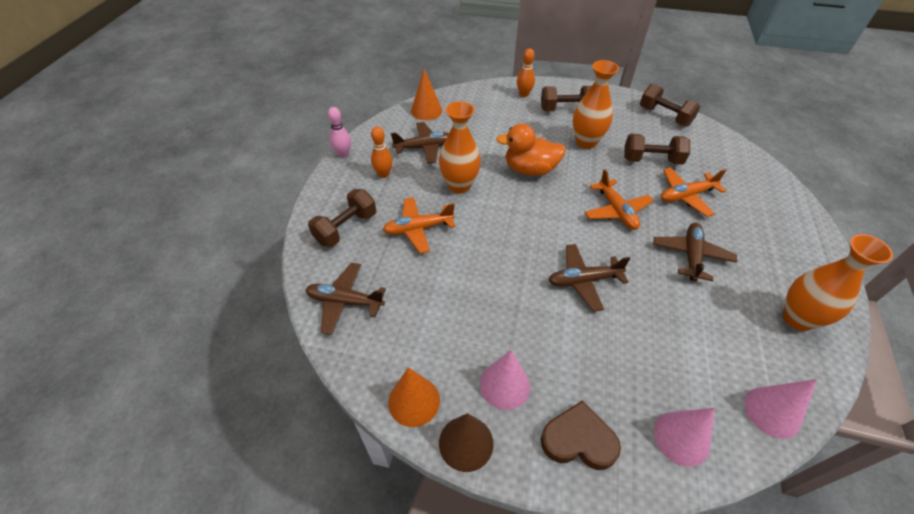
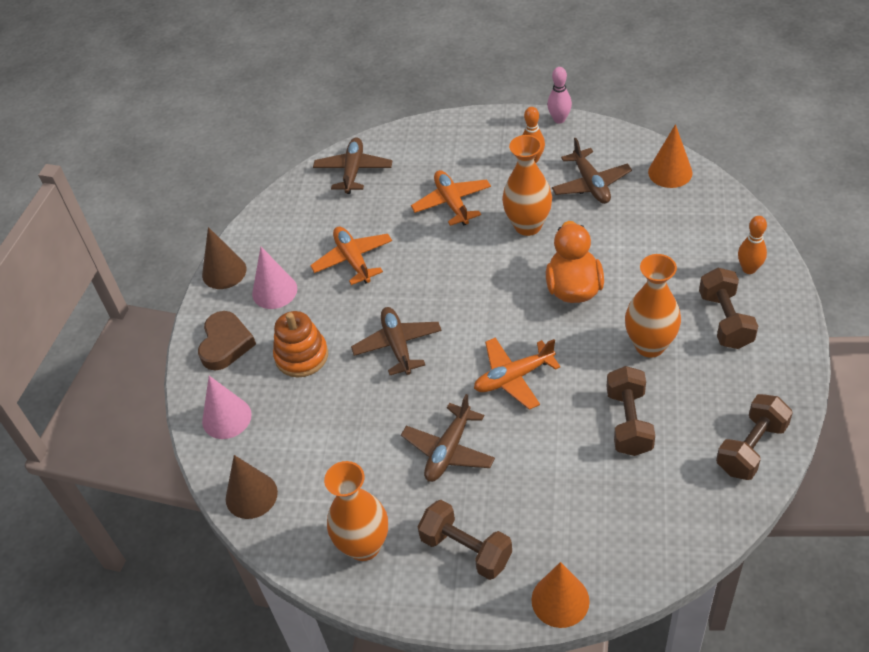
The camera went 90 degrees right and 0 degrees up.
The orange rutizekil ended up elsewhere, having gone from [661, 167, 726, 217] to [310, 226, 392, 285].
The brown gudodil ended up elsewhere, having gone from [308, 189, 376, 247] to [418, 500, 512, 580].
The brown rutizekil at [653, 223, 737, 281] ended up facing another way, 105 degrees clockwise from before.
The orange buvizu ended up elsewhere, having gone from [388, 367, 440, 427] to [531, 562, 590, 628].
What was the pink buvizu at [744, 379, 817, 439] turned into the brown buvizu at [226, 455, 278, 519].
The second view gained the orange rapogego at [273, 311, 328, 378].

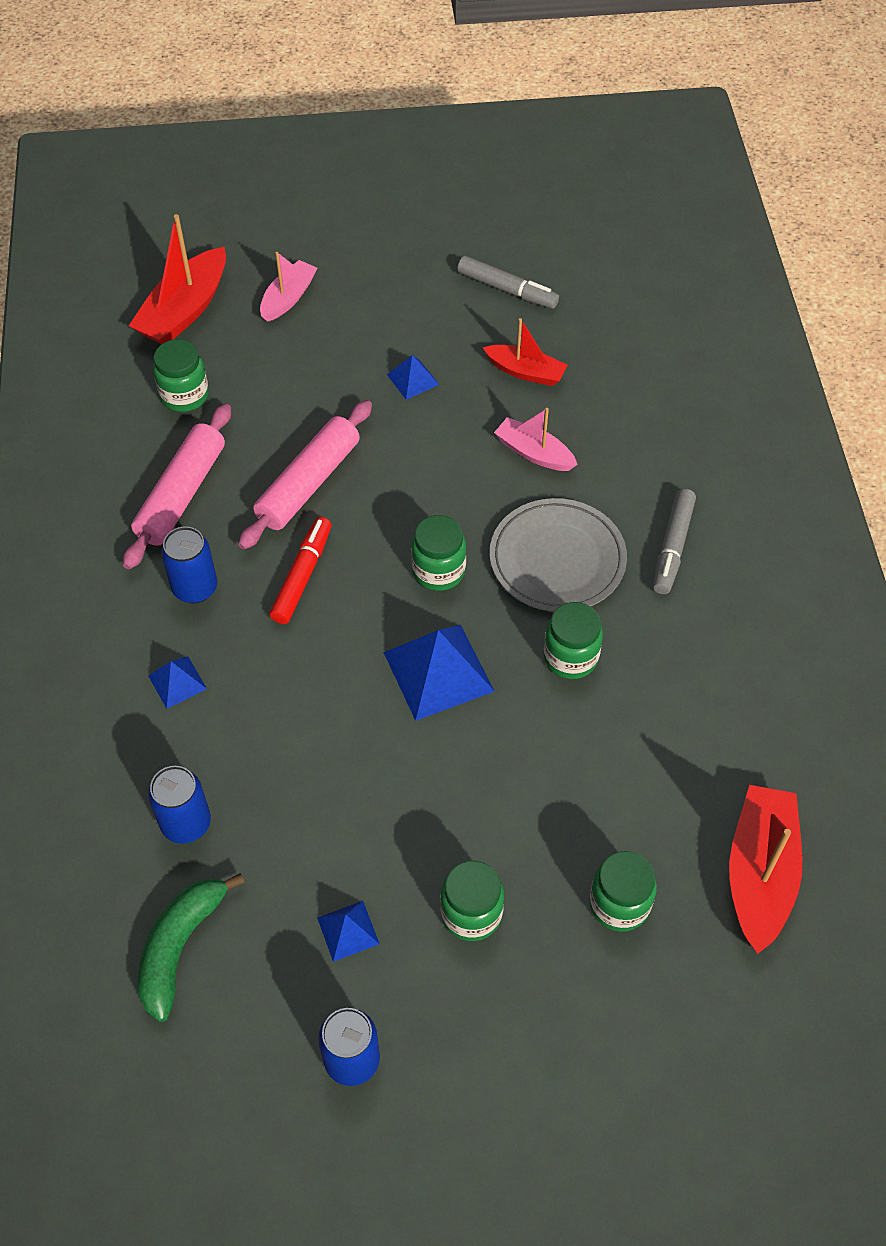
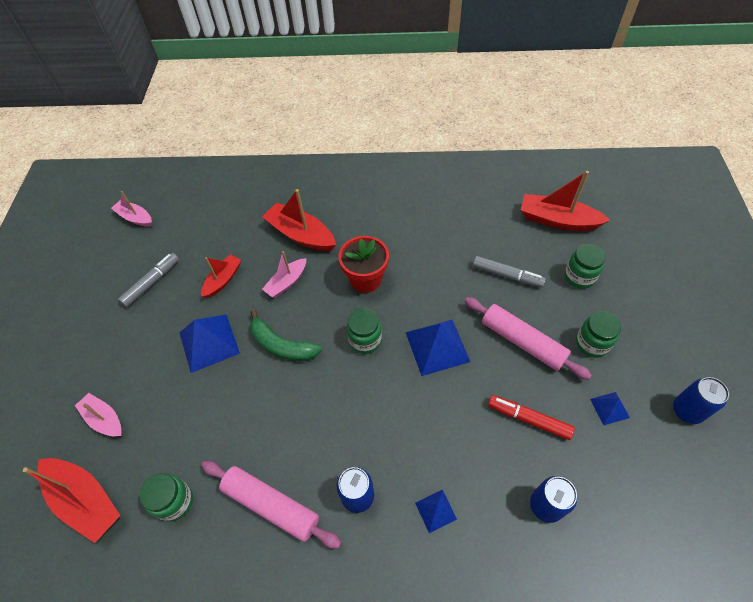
The camera went 80 degrees left and 0 degrees up.
The size of the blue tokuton at [387, 355, 439, 400] changed by a factor of 1.92.
The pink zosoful ended up elsewhere, having gone from [238, 400, 372, 549] to [465, 297, 592, 380].
The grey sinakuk ended up elsewhere, having gone from [653, 489, 696, 594] to [473, 256, 546, 288].
Where the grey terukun stood at [490, 498, 627, 612], the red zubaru came to stand at [338, 236, 389, 293].
The red sinakuk ended up elsewhere, having gone from [269, 517, 332, 624] to [488, 395, 575, 440].
The second view lost the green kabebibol at [544, 602, 603, 679].
The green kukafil ended up elsewhere, having gone from [138, 873, 245, 1022] to [250, 310, 322, 361].
The second view gained the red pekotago at [262, 189, 336, 251].
The second view gained the pink pekotago at [111, 191, 152, 227].

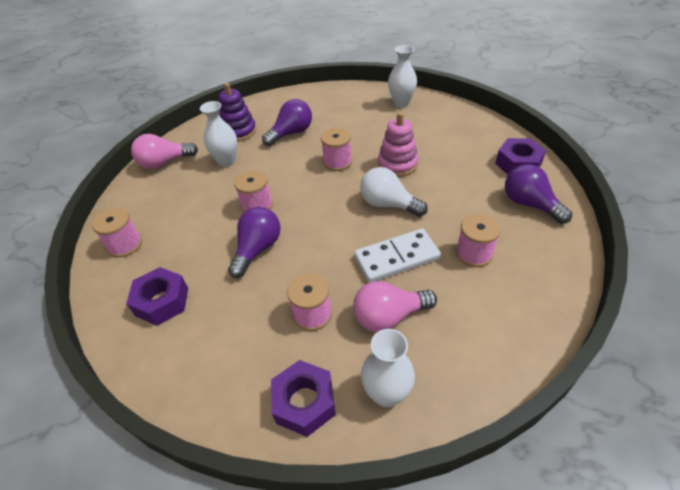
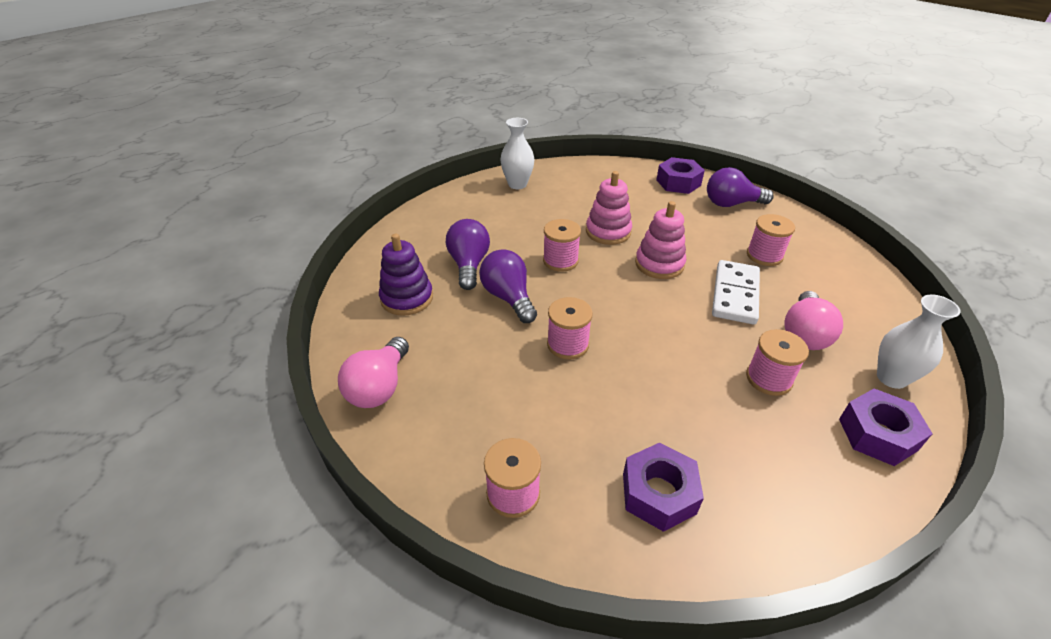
The camera went 55 degrees left and 5 degrees down.
The second view lost the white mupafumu at [200, 101, 237, 167].
Where the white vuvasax stood at [360, 167, 428, 217], the pink rapogego came to stand at [635, 201, 686, 279].
The purple vuvasax ended up elsewhere, having gone from [228, 207, 281, 278] to [479, 249, 537, 323].

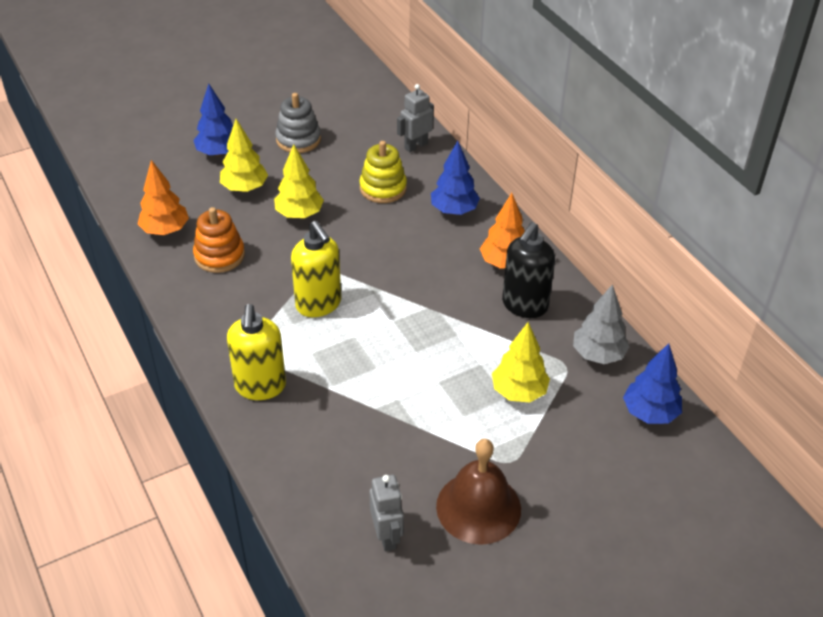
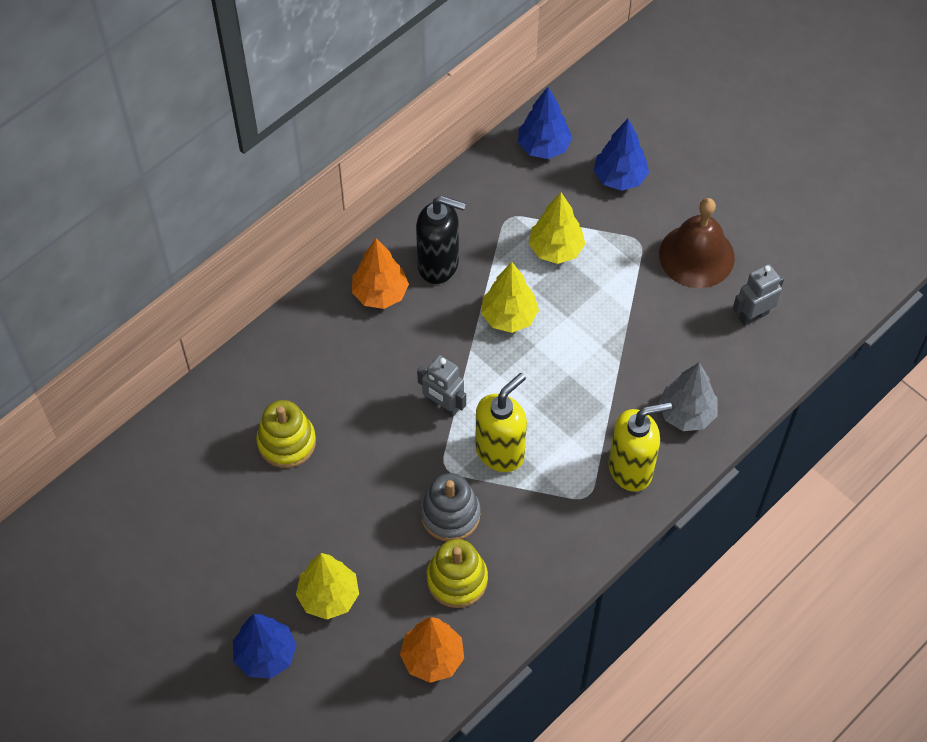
The camera went 105 degrees left and 15 degrees up.
The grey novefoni ended up elsewhere, having gone from [397, 84, 434, 152] to [417, 355, 466, 417].
The grey rapogego ended up elsewhere, having gone from [275, 93, 321, 153] to [420, 473, 481, 541].
The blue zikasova ended up elsewhere, having gone from [431, 141, 480, 215] to [594, 119, 649, 191].
The yellow zikasova ended up elsewhere, having gone from [274, 144, 324, 218] to [481, 262, 539, 333].
What was the orange rapogego at [193, 207, 245, 273] turned into the yellow rapogego at [427, 539, 488, 608].
The grey zikasova ended up elsewhere, having gone from [573, 284, 630, 364] to [659, 363, 718, 431].

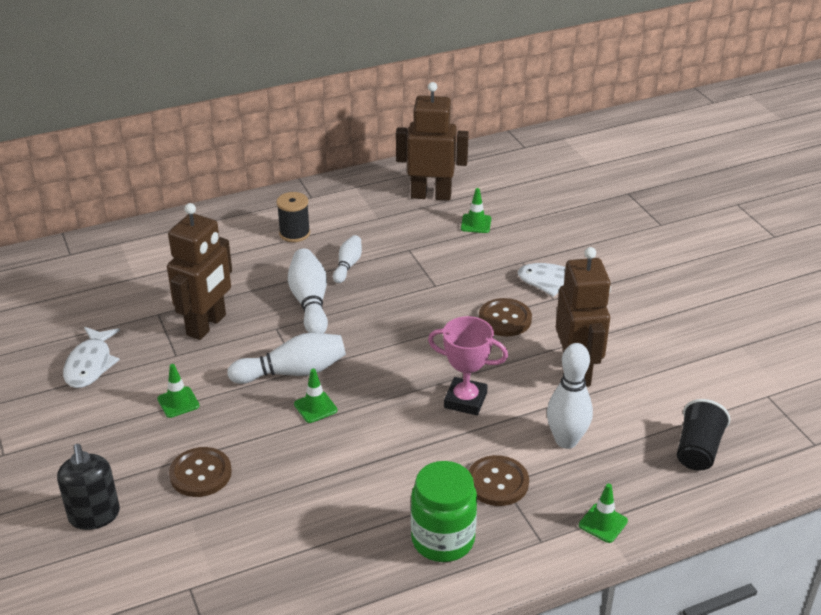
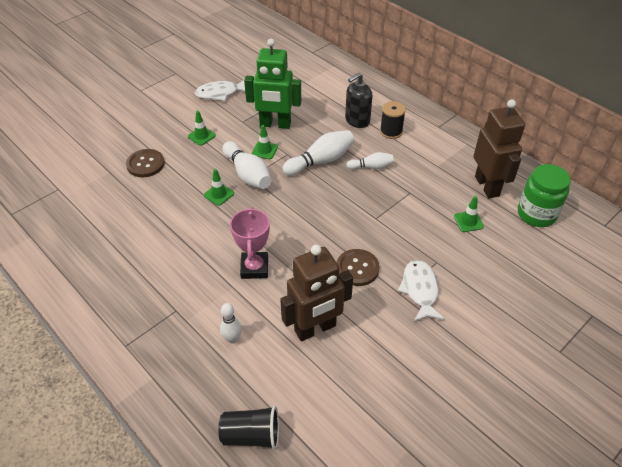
The camera went 70 degrees right and 10 degrees up.
What was the brown novefoni at [167, 203, 232, 340] turned into the green novefoni at [244, 39, 301, 129].
The size of the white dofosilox at [547, 343, 593, 449] changed by a factor of 0.59.
The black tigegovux ended up elsewhere, having gone from [57, 444, 120, 530] to [345, 73, 372, 128].
The second view lost the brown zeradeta at [468, 455, 529, 506].
The green kabebibol ended up elsewhere, having gone from [411, 461, 477, 562] to [518, 164, 571, 227].
The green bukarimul ended up elsewhere, having gone from [579, 483, 628, 543] to [251, 125, 278, 159].

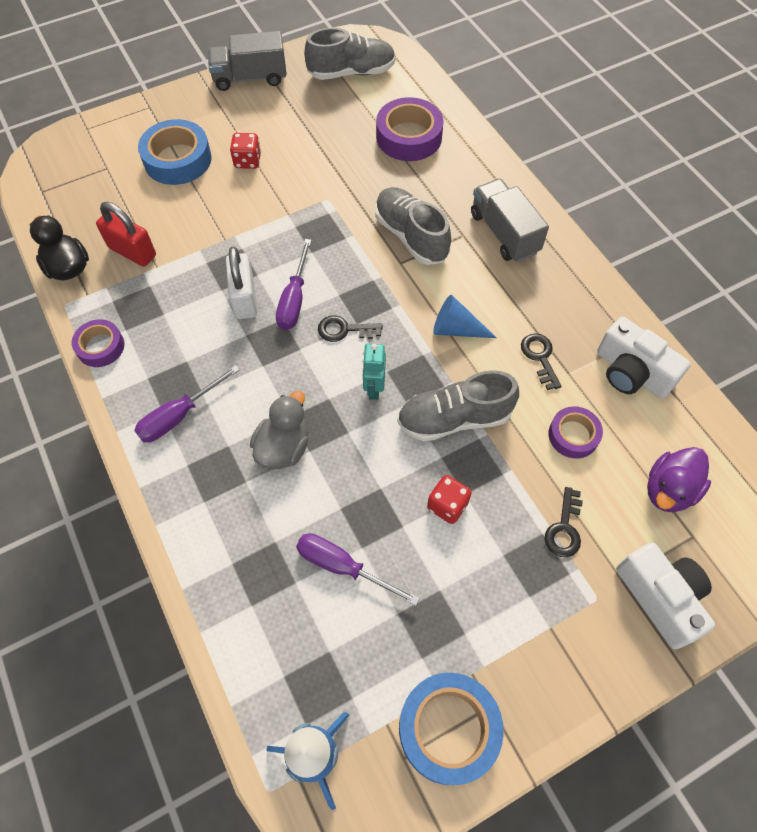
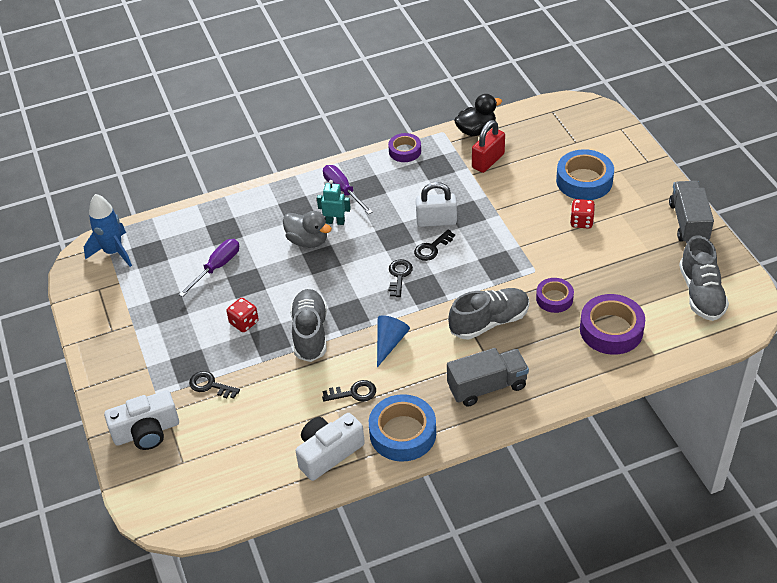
The camera went 100 degrees right and 15 degrees down.
Where the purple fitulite stood at [276, 239, 312, 330], the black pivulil came to stand at [414, 230, 455, 261].
The turquoise novefoni ended up elsewhere, having gone from [363, 344, 386, 400] to [317, 180, 351, 225].
The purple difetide ended up elsewhere, having gone from [548, 406, 603, 459] to [536, 278, 574, 313].
The second view lost the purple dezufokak at [647, 447, 711, 512].
The blue difetide ended up elsewhere, having gone from [399, 673, 504, 785] to [369, 394, 436, 462].

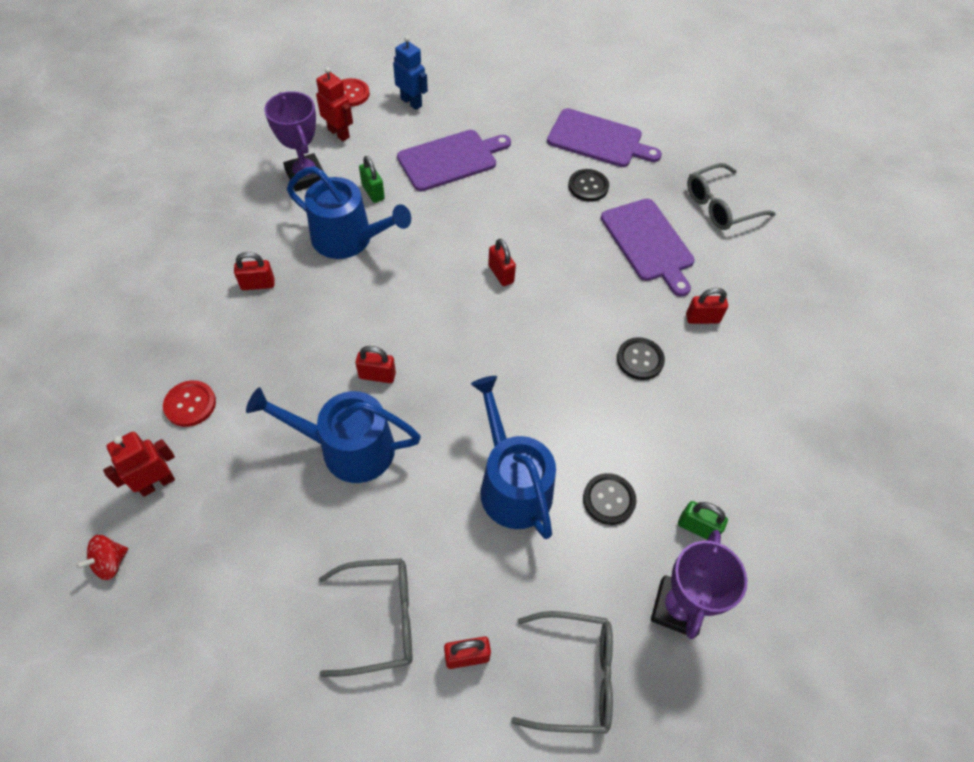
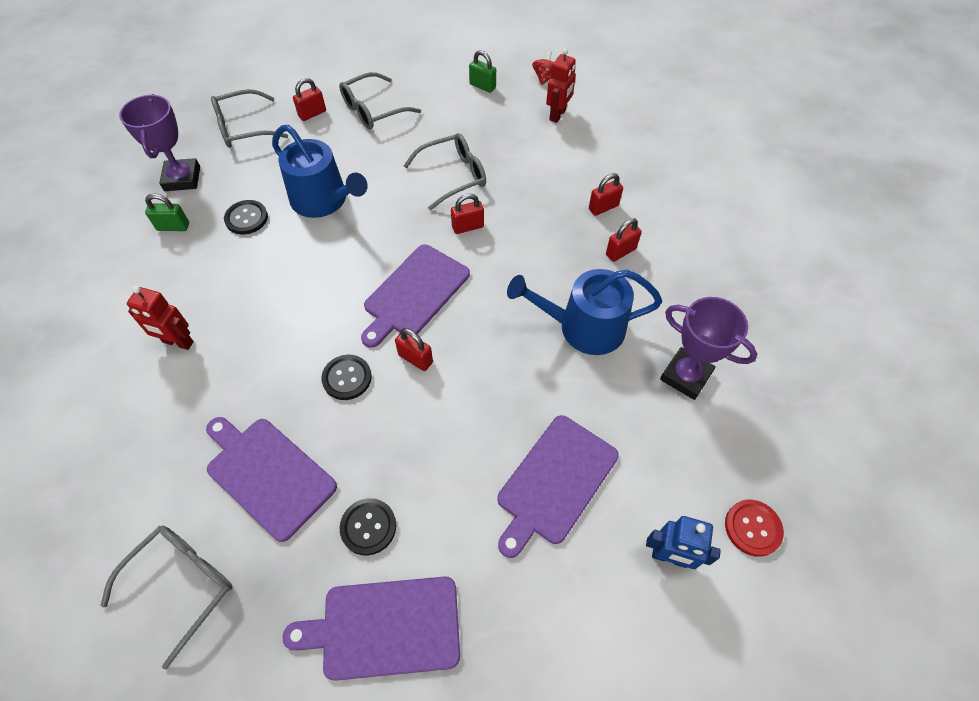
The camera went 155 degrees right and 0 degrees up.
The red novefoni ended up elsewhere, having gone from [316, 67, 353, 141] to [127, 286, 194, 350].
The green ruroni ended up elsewhere, having gone from [359, 156, 385, 203] to [469, 50, 496, 93].
The red ruroni ended up elsewhere, having gone from [686, 288, 728, 324] to [589, 173, 623, 216].
The black zeradeta ended up elsewhere, having gone from [617, 337, 665, 380] to [321, 355, 372, 400].
The second view lost the red zeradeta at [163, 380, 216, 427].
Where the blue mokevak stood at [246, 387, 421, 483], the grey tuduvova came to stand at [404, 133, 486, 210].
The second view gained the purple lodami at [361, 244, 470, 348].

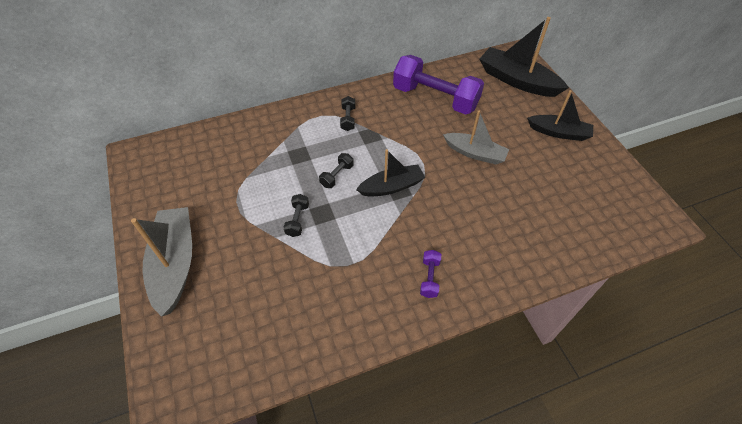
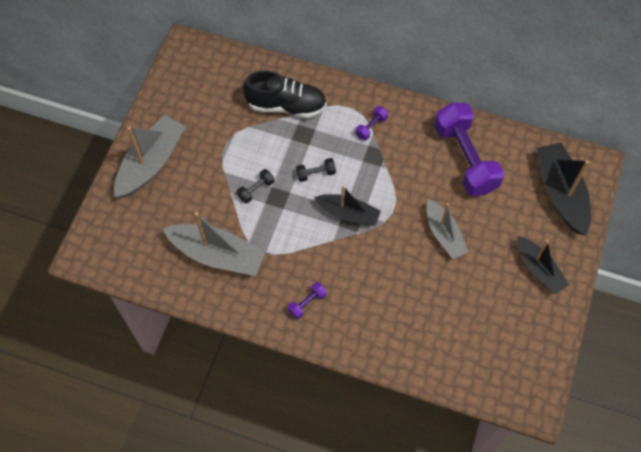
The camera went 40 degrees right and 10 degrees up.
What was the black gudodil at [340, 96, 355, 131] turned into the purple gudodil at [355, 106, 388, 140].
The second view gained the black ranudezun at [243, 70, 327, 118].
The second view gained the grey pekotago at [162, 212, 266, 276].

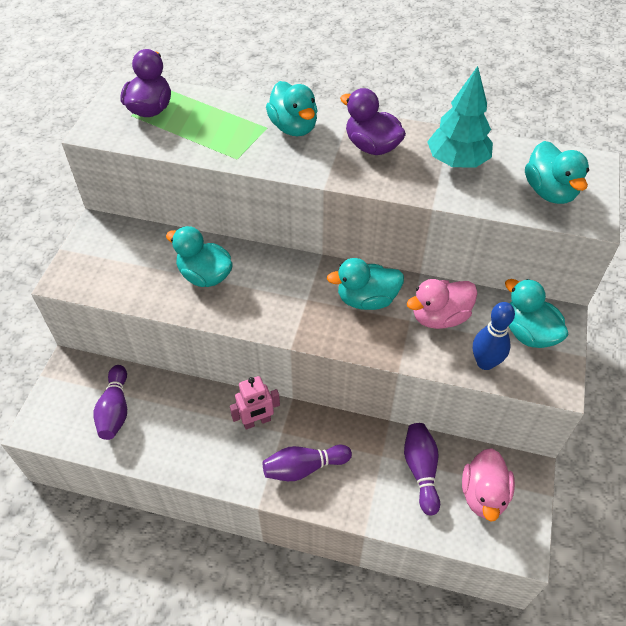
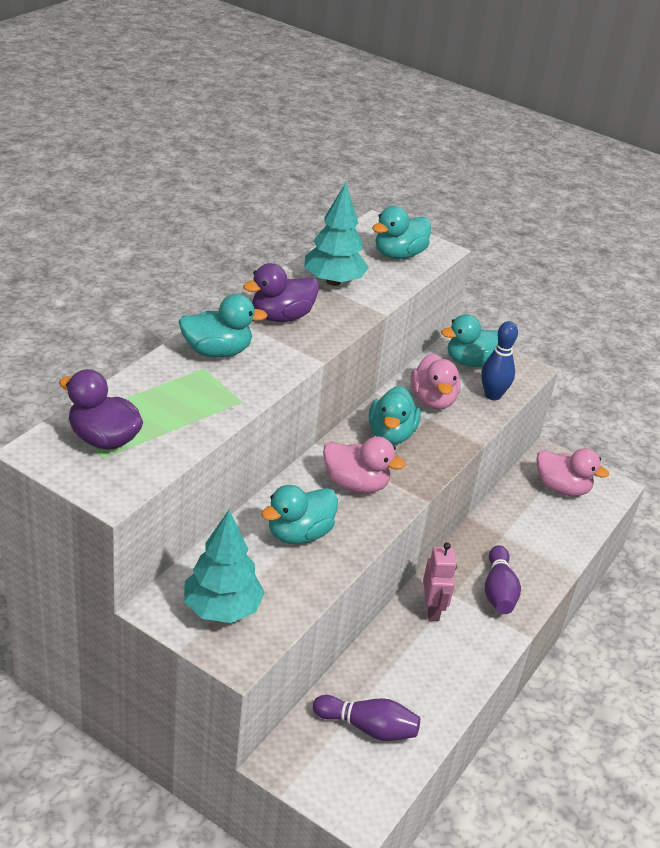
The camera went 75 degrees left and 15 degrees down.
The turquoise dezufokak at [525, 141, 589, 204] ended up facing another way, 135 degrees clockwise from before.
The second view lost the purple dofosilox at [404, 423, 440, 516].
The second view gained the pink dezufokak at [323, 436, 406, 494].
The second view gained the turquoise zikasova at [184, 510, 265, 623].

